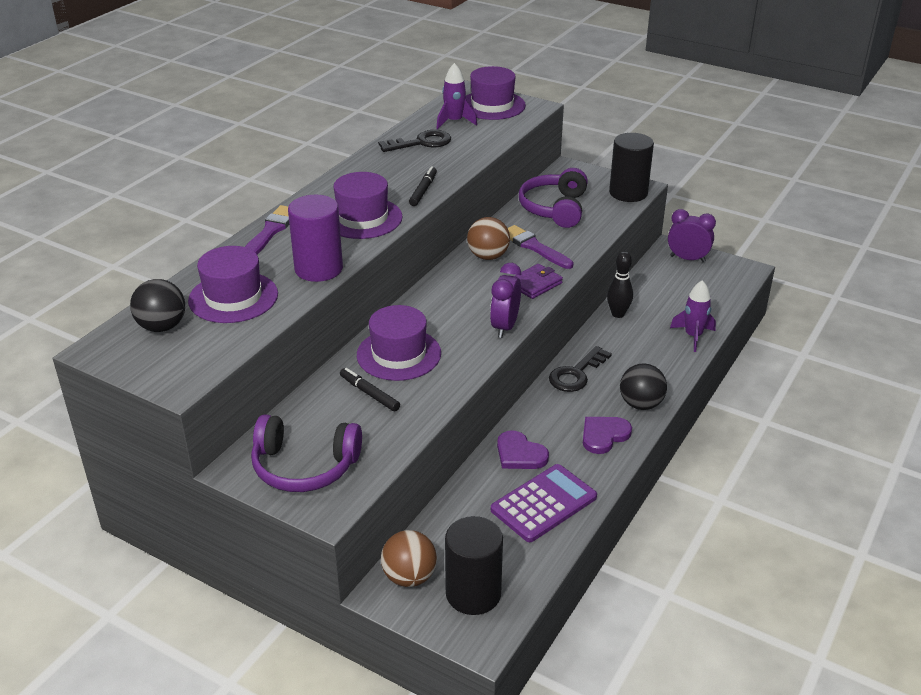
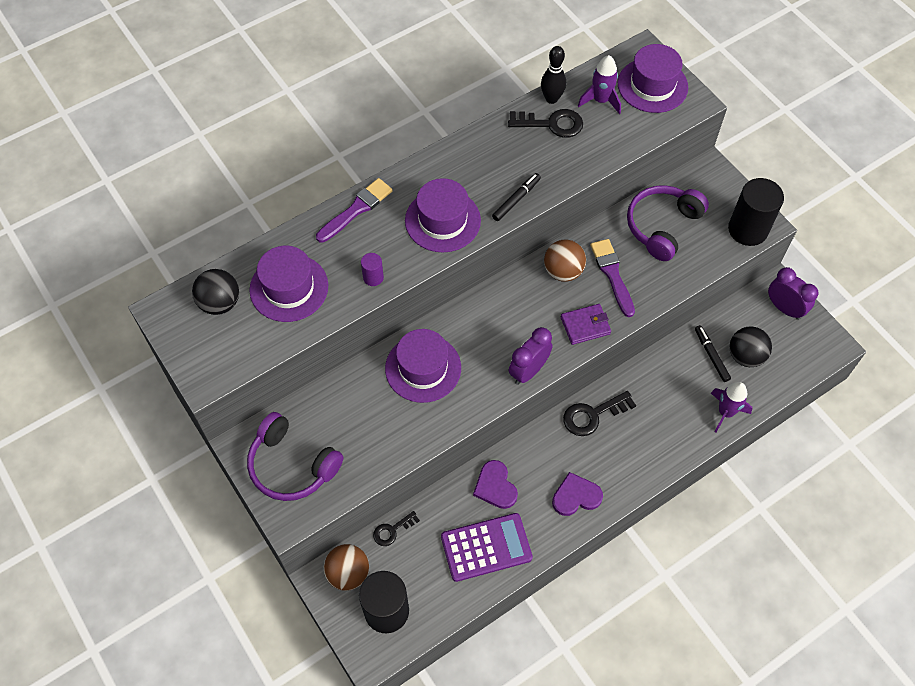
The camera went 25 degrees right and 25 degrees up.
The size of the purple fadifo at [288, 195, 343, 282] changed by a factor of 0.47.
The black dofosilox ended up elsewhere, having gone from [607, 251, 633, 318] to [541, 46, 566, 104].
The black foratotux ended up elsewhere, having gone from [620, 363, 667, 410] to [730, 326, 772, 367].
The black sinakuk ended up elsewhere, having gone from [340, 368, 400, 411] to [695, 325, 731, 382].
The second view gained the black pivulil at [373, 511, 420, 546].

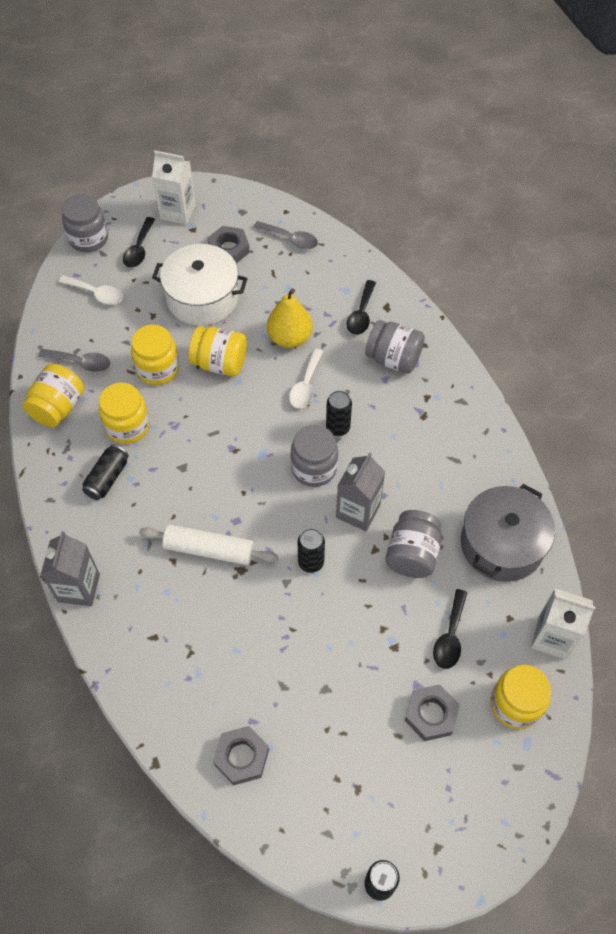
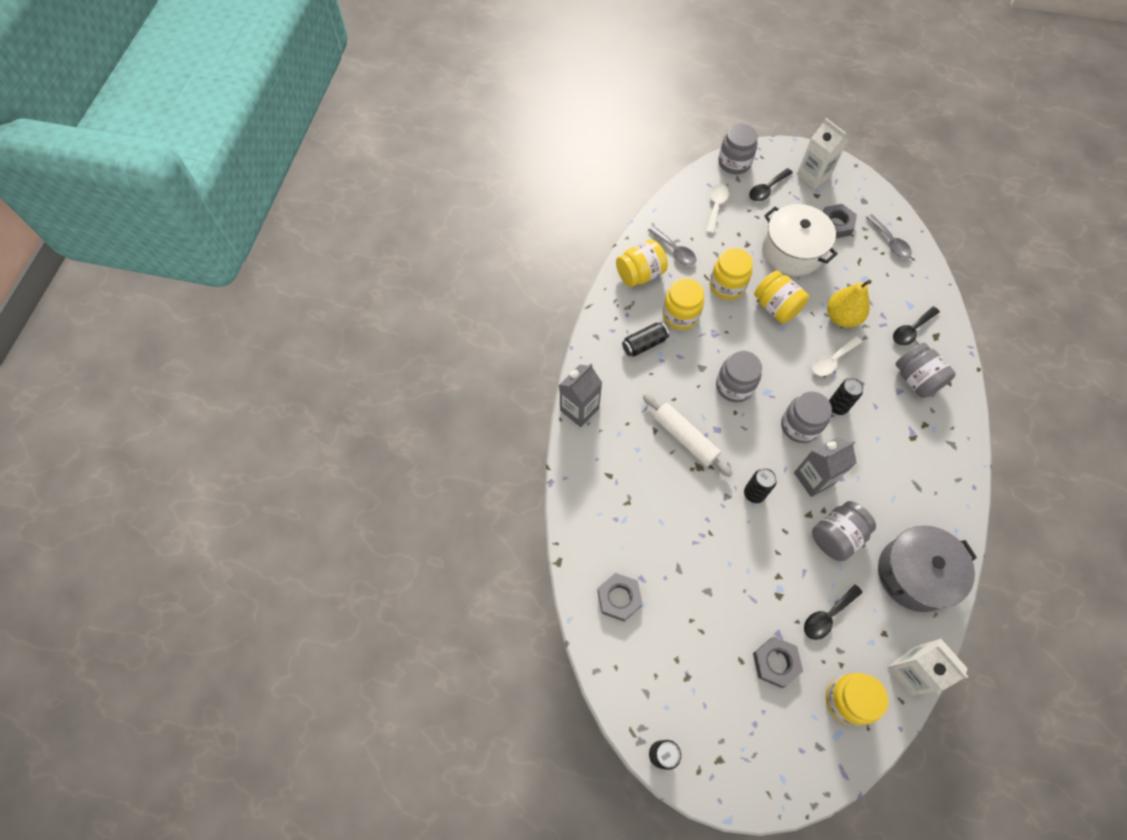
The camera went 35 degrees right and 5 degrees up.
The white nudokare at [58, 275, 123, 305] ended up facing another way, 135 degrees counterclockwise from before.
The second view gained the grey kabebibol at [716, 351, 762, 402].

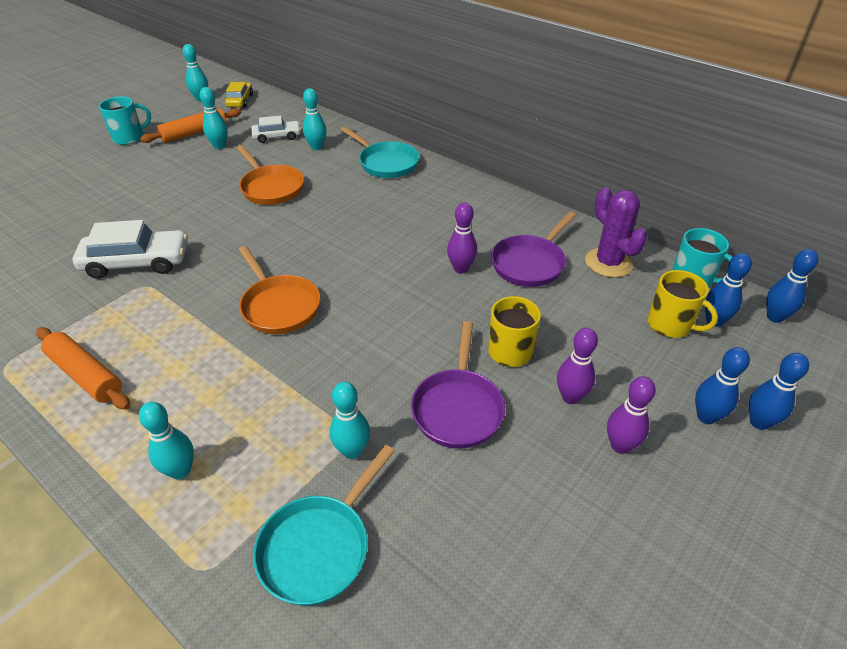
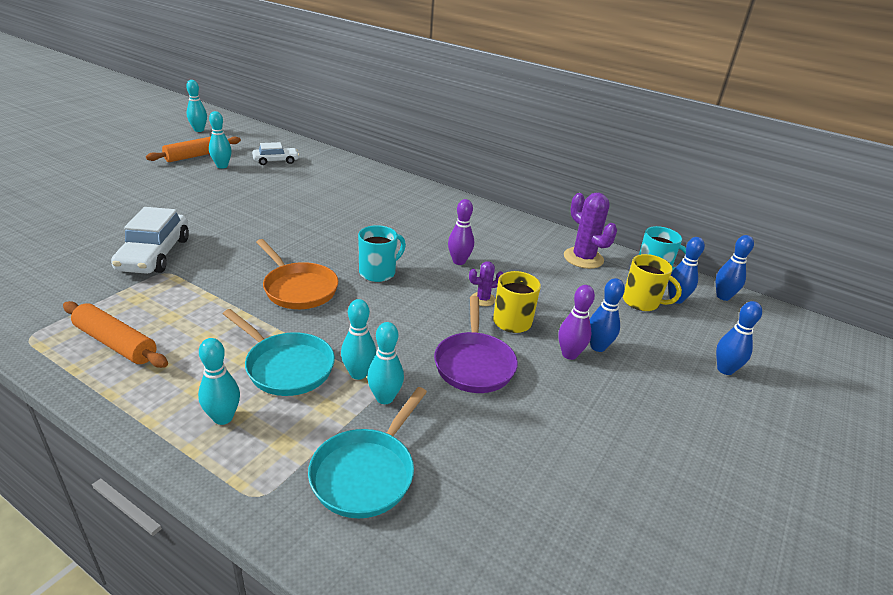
The camera went 10 degrees left and 10 degrees down.
The second view lost the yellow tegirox at [225, 82, 253, 108].
The turquoise dofosilox ended up elsewhere, having gone from [303, 88, 327, 150] to [341, 299, 376, 380].
The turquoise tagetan ended up elsewhere, having gone from [99, 97, 151, 145] to [358, 225, 406, 282].
The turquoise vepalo ended up elsewhere, having gone from [341, 127, 420, 178] to [223, 309, 335, 396].
The second view lost the orange vepalo at [237, 145, 304, 205].
The second view lost the purple vepalo at [491, 212, 576, 287].
The white tegirox at [73, 220, 188, 279] ended up facing another way, 105 degrees clockwise from before.
The blue dofosilox ended up elsewhere, having gone from [695, 347, 750, 424] to [590, 278, 625, 352].
The second view lost the purple dofosilox at [607, 376, 656, 454].
The second view gained the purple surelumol at [469, 261, 503, 306].

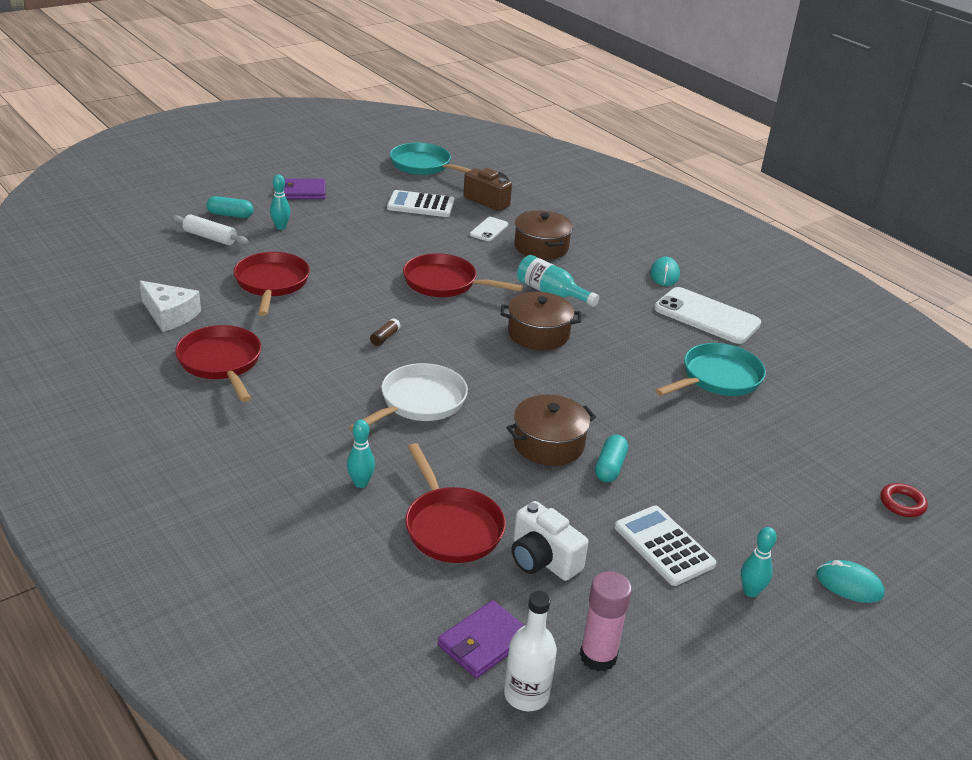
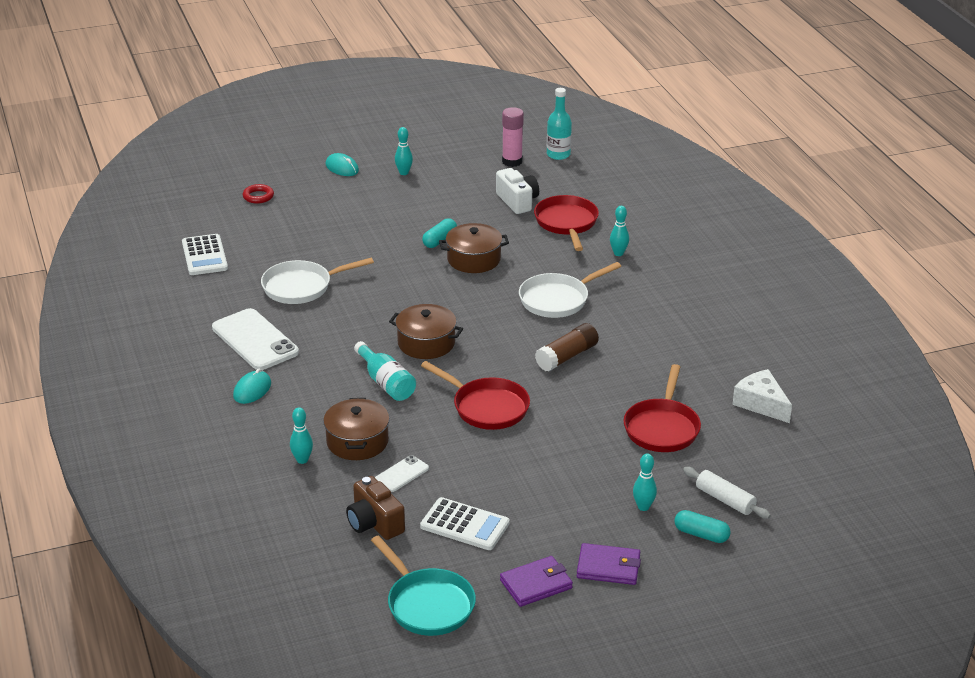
The camera went 160 degrees left and 0 degrees up.
The size of the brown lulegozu at [370, 318, 401, 346] changed by a factor of 2.02.
The second view lost the red vepalo at [175, 325, 261, 402].
What was the turquoise vepalo at [655, 343, 766, 396] turned into the white vepalo at [261, 258, 374, 304].
The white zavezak ended up elsewhere, having gone from [615, 506, 716, 586] to [182, 234, 228, 275].
What was the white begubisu at [504, 591, 557, 711] turned into the turquoise begubisu at [547, 88, 572, 160].
The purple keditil ended up elsewhere, having gone from [438, 600, 525, 678] to [500, 556, 573, 607].
The second view gained the turquoise dofosilox at [290, 407, 313, 464].

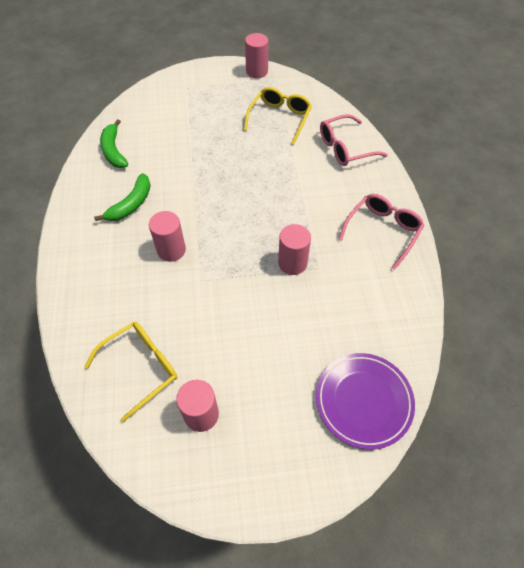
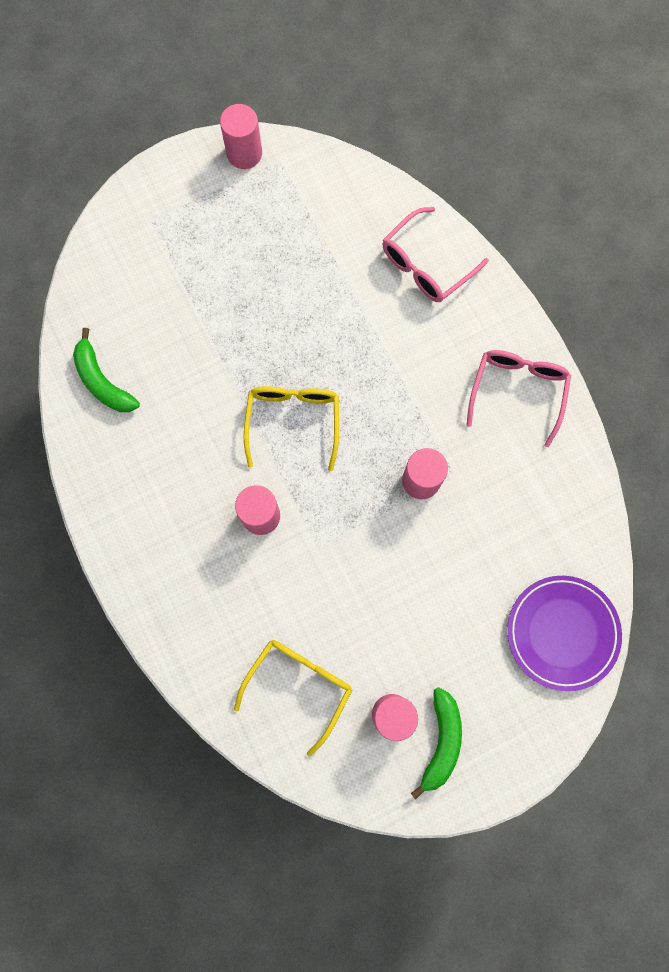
The camera went 20 degrees left and 20 degrees up.
The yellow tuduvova ended up elsewhere, having gone from [244, 87, 312, 145] to [244, 386, 339, 471].
The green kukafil ended up elsewhere, having gone from [94, 173, 151, 221] to [411, 687, 462, 799].

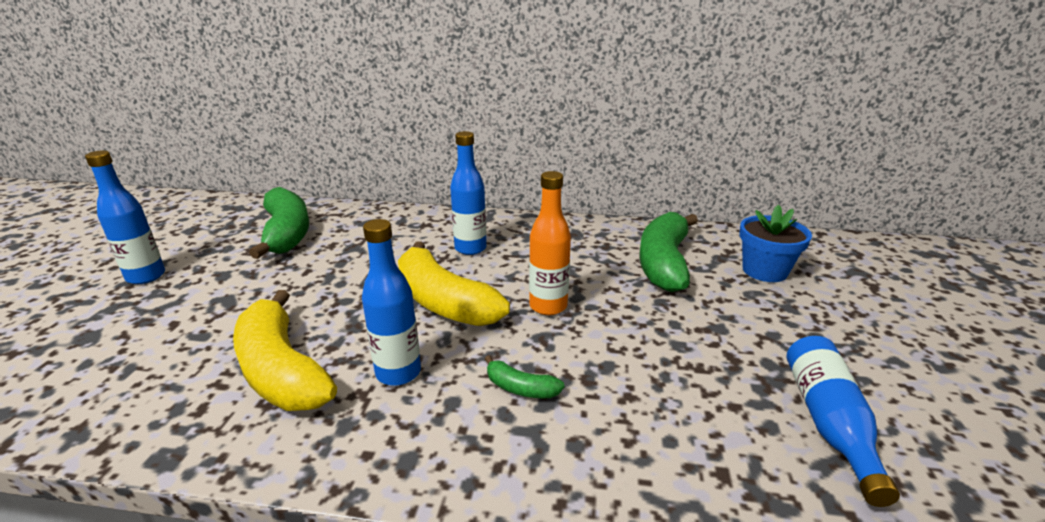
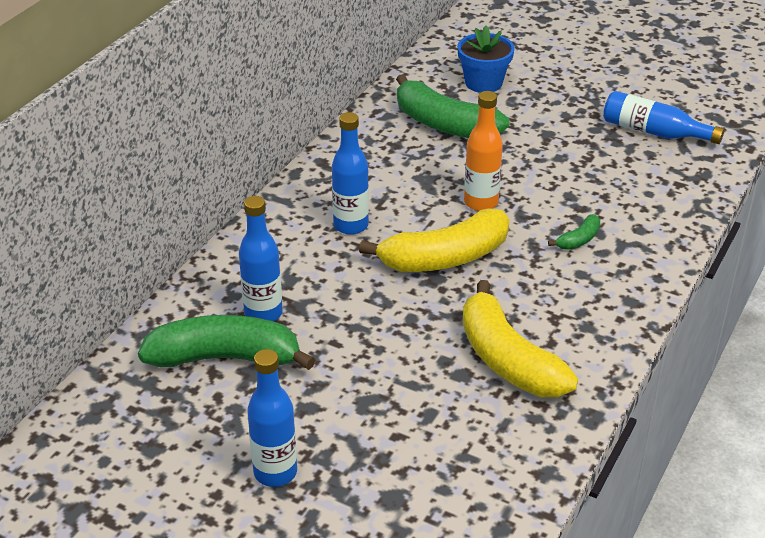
The camera went 70 degrees left and 10 degrees up.
The blue begubisu ended up elsewhere, having gone from [362, 219, 421, 386] to [239, 196, 283, 321].
The yellow kukafil at [233, 290, 337, 411] ended up facing another way, 75 degrees clockwise from before.

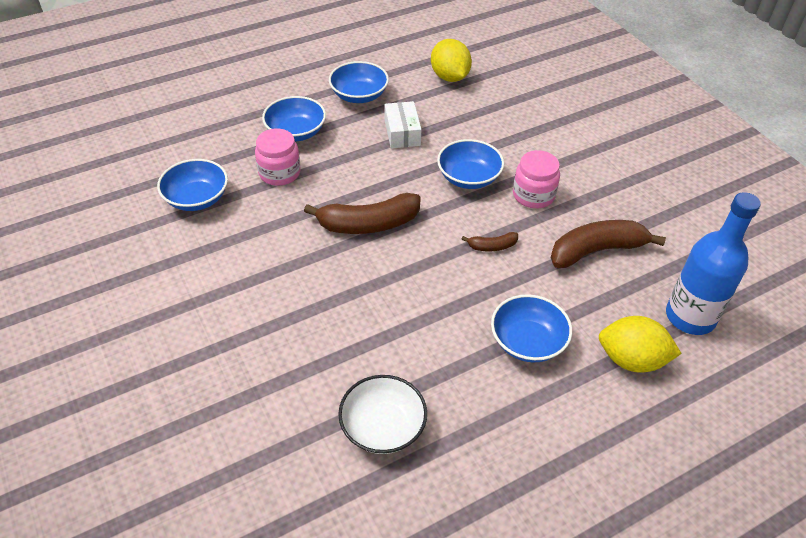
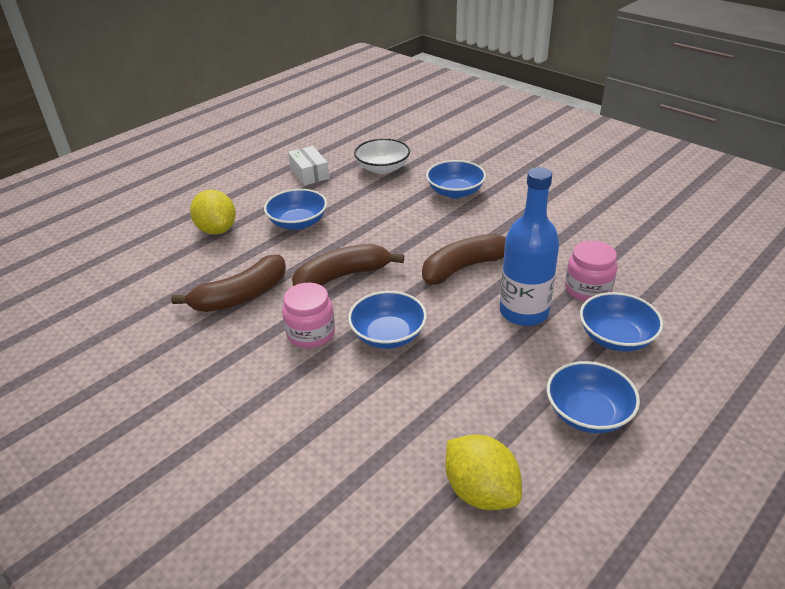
The camera went 165 degrees right and 10 degrees down.
The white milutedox ended up elsewhere, having gone from [385, 101, 422, 148] to [288, 146, 329, 186].
The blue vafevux ended up elsewhere, having gone from [157, 159, 228, 211] to [426, 160, 486, 198].
The blue begubisu ended up elsewhere, having gone from [666, 192, 761, 335] to [500, 167, 560, 326].
The size of the brown kukafil at [462, 232, 518, 251] changed by a factor of 2.08.
The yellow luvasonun at [599, 316, 682, 372] ended up facing another way, 60 degrees clockwise from before.

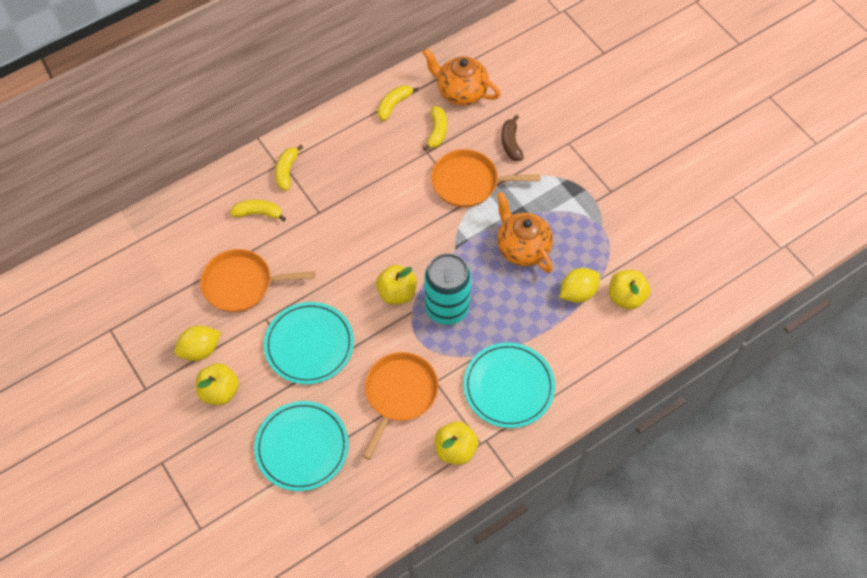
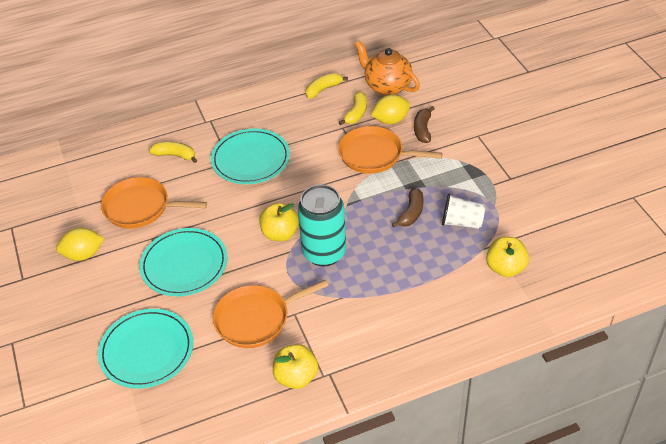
The camera went 15 degrees right and 15 degrees down.
The second view lost the yellow kukafil at [275, 145, 303, 191].
Where the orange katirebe stood at [497, 192, 553, 273], the brown kukafil came to stand at [392, 188, 424, 228].
The yellow luvasonun ended up elsewhere, having gone from [560, 268, 600, 303] to [371, 95, 410, 124].
The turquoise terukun ended up elsewhere, having gone from [463, 343, 555, 428] to [211, 129, 290, 184].
The orange vepalo at [362, 352, 438, 460] ended up facing another way, 150 degrees counterclockwise from before.
The second view lost the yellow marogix at [196, 363, 239, 405].
The second view gained the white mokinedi at [442, 194, 485, 229].

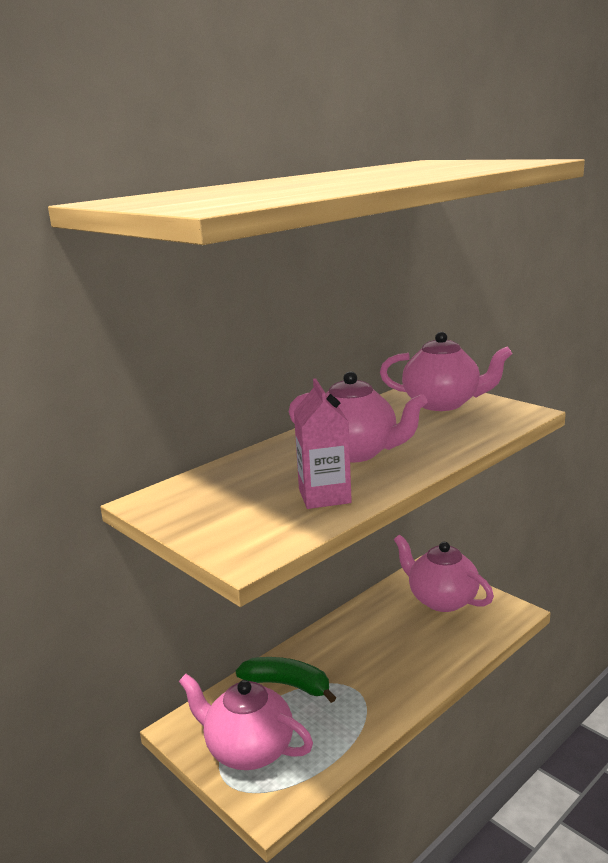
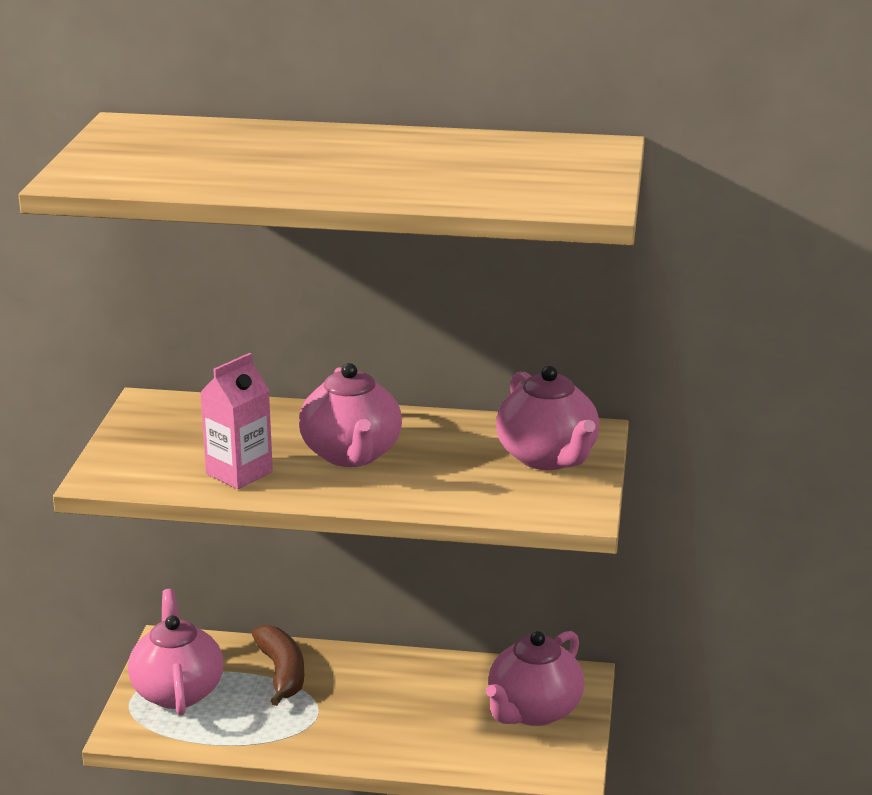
The camera went 50 degrees right and 5 degrees up.
The pink katirebe at [394, 535, 494, 612] ended up facing another way, 150 degrees counterclockwise from before.
What was the green kukafil at [236, 657, 336, 703] turned into the brown kukafil at [252, 625, 304, 706].

